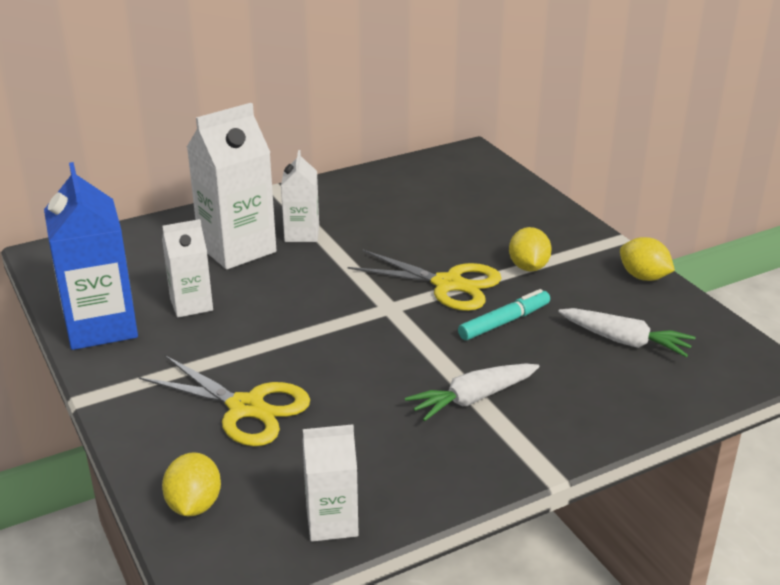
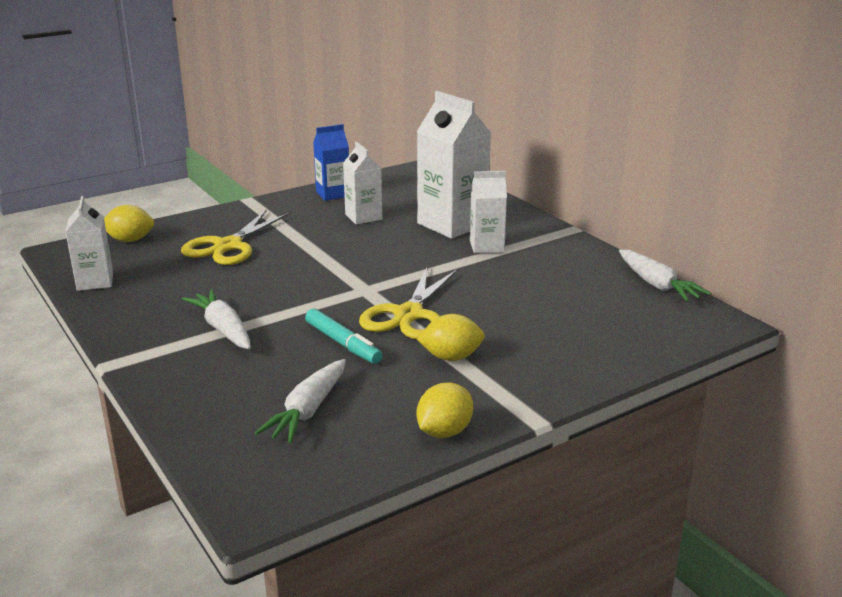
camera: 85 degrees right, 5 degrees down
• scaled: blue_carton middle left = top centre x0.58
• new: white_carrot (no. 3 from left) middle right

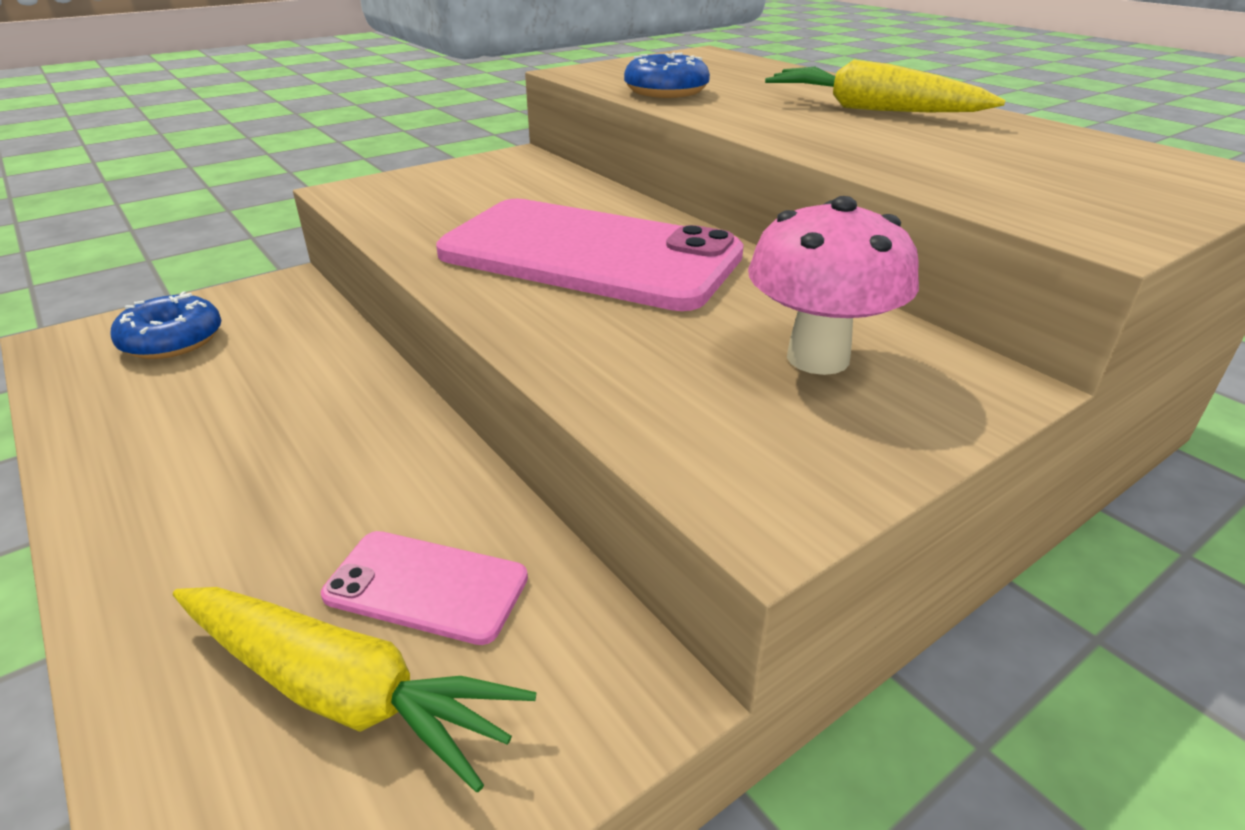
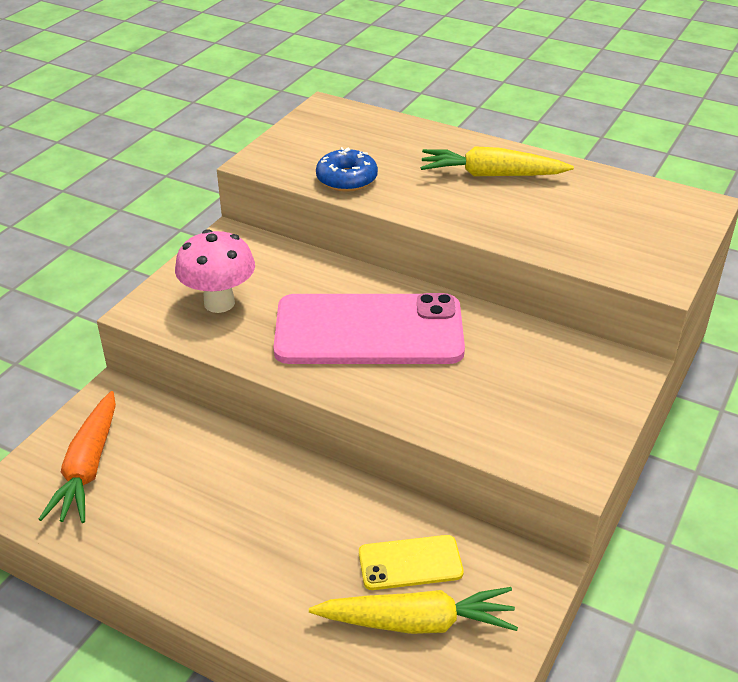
camera: 25 degrees left, 5 degrees up
• swapped: blue_donut (no. 1 from left) middle left to orange_carrot bottom left
• repainted: pink_phone (no. 1 from left) bottom centre to yellow_phone bottom centre
• shifted: pink_mushroom middle right to middle left

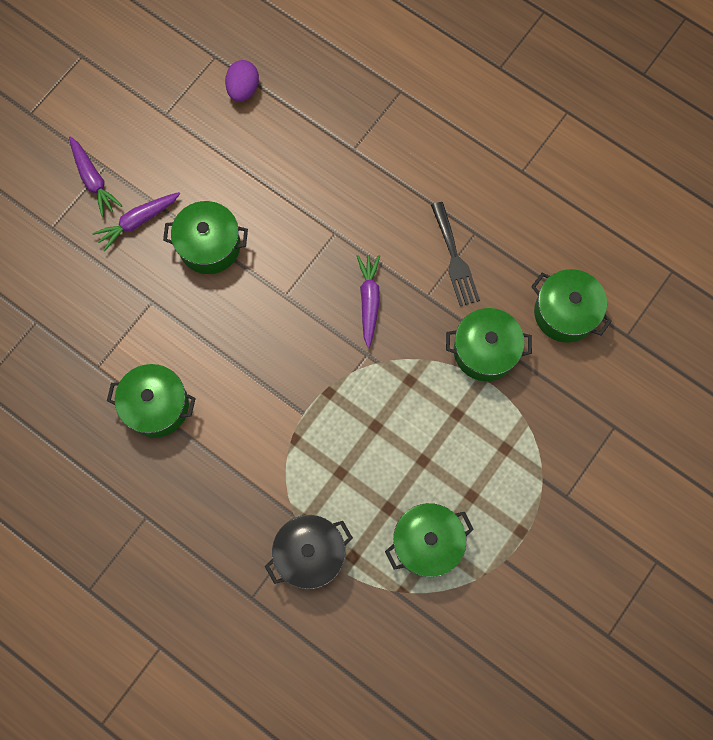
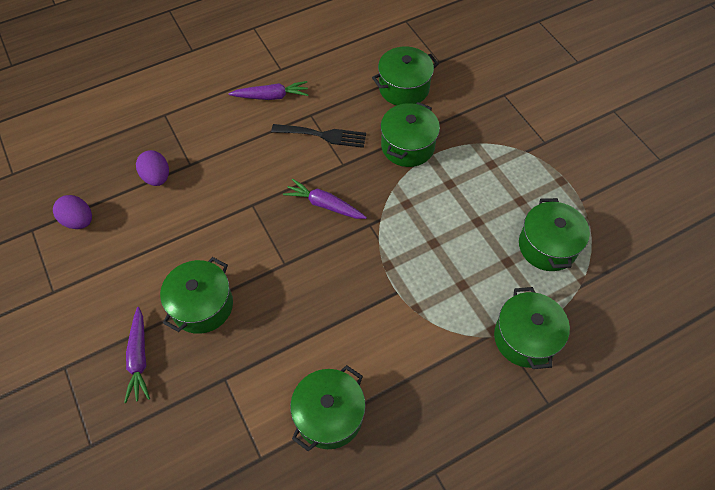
camera: 65 degrees left, 15 degrees down
• shifted: purple_carrot (no. 1 from left in the first image) top left to purple_carrot (no. 2 from left) top centre
• repainted: black_pot bottom centre to green_pot (no. 5 from left) bottom right
• new: purple_egg (no. 2 from left) middle left

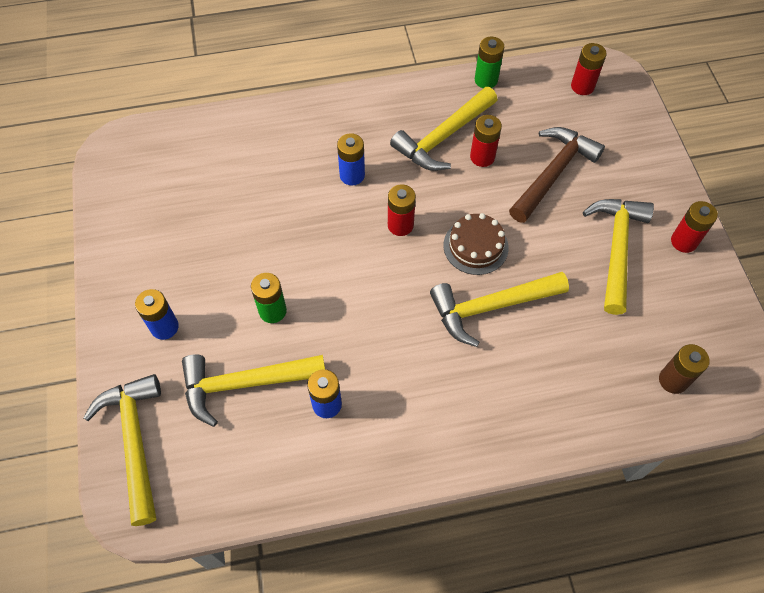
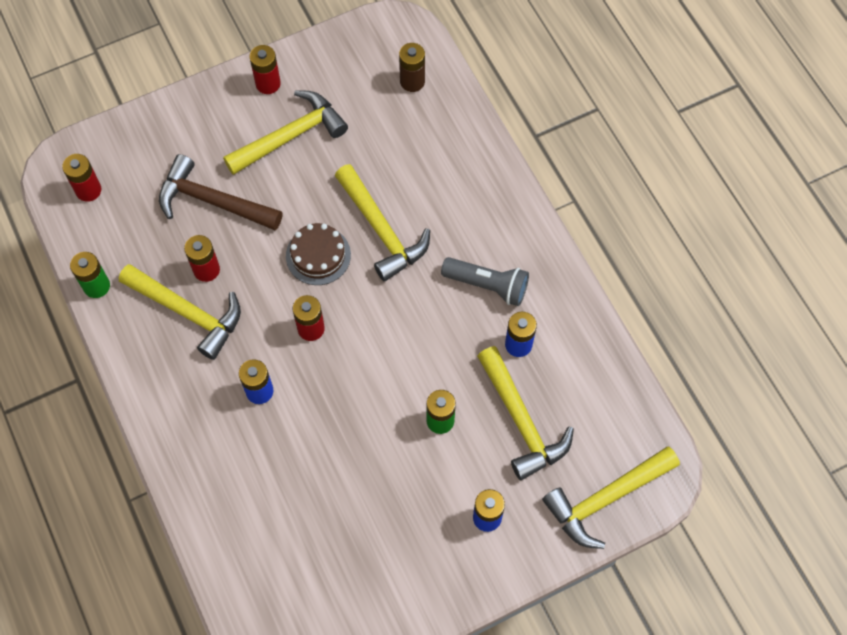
camera: 105 degrees left, 5 degrees up
• rotated: yellow_hammer (no. 5 from left in the first image) middle right = top centre 150 degrees clockwise
• new: grey_flashlight centre

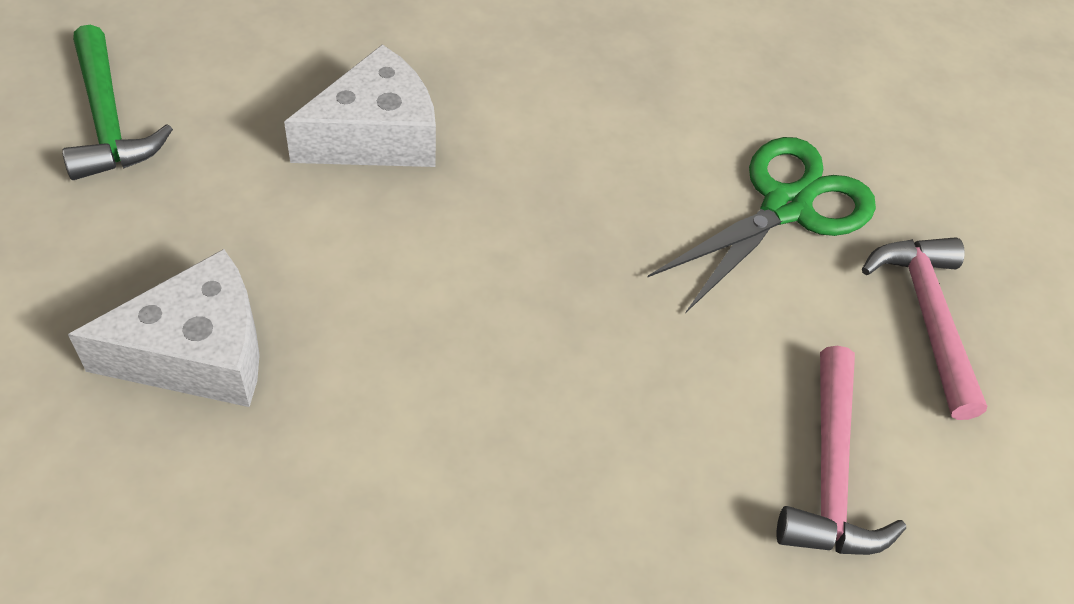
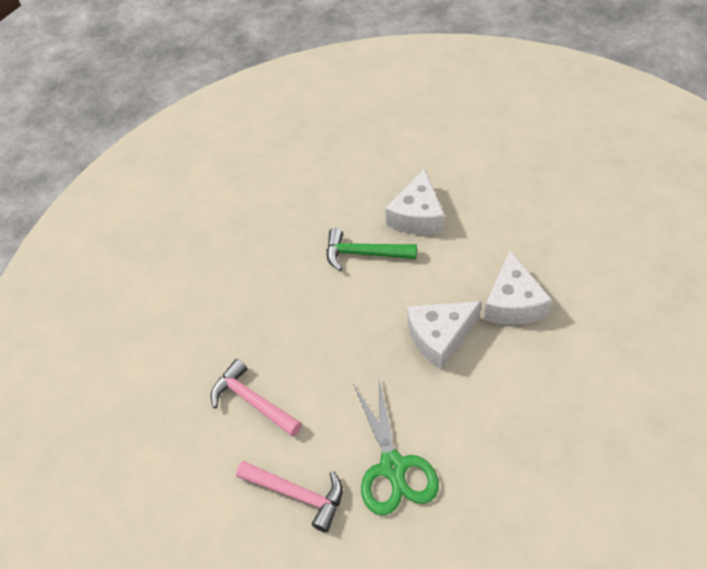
camera: 130 degrees right, 0 degrees up
• shifted: green_hammer top left to centre
• new: white_cheese (no. 2 from left) centre

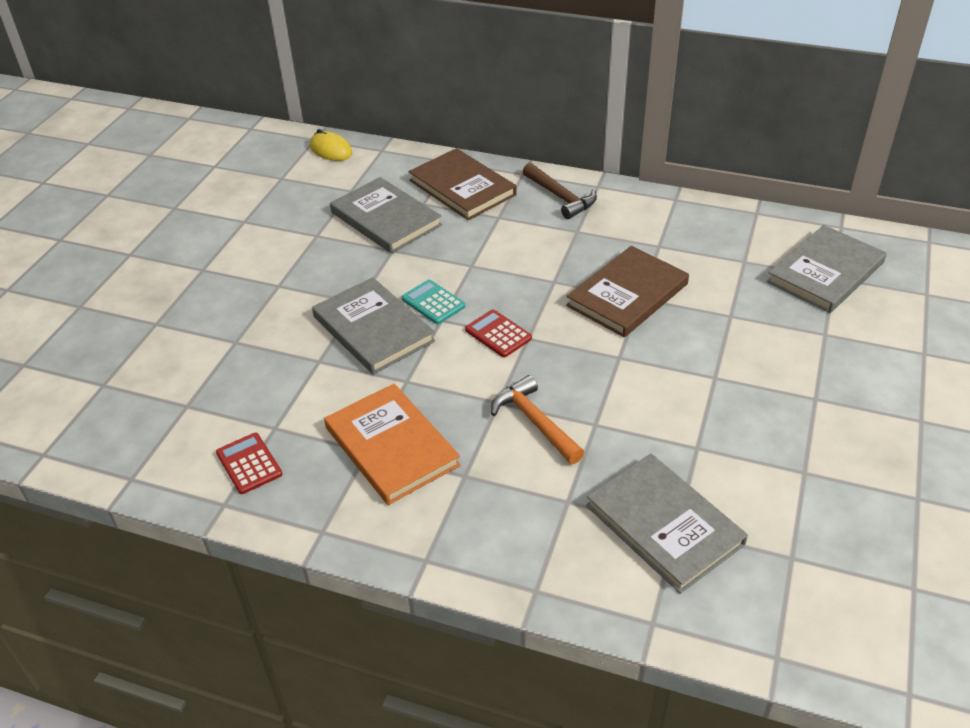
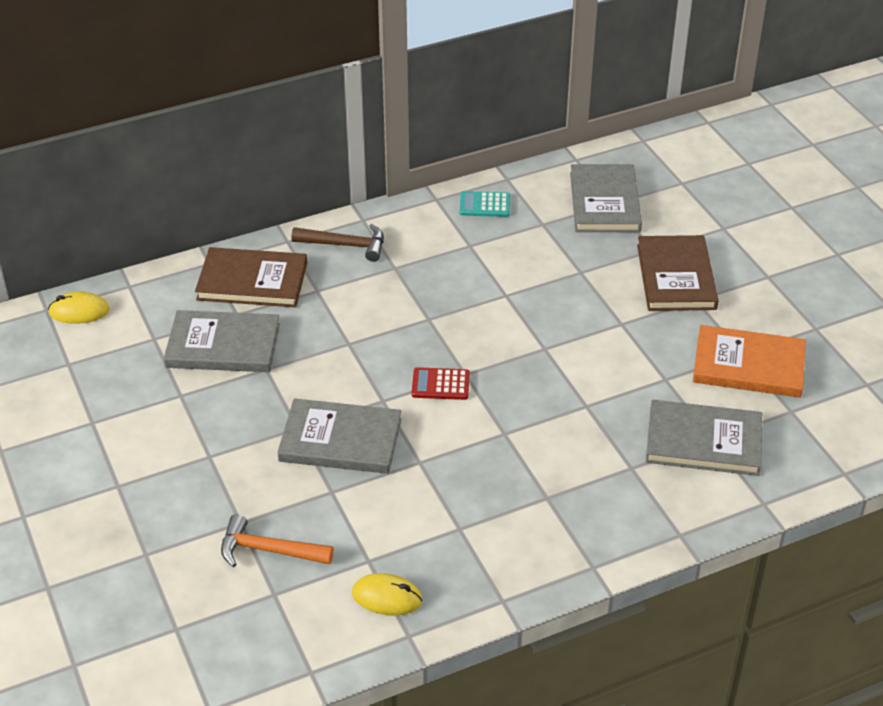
camera: 45 degrees left, 0 degrees up
• swapped: red_calculator (no. 1 from left) middle left to yellow_mouse (no. 2 from left) bottom centre
• shifted: orange_book centre to middle right
• shifted: turquoise_calculator centre to top centre
• shifted: orange_hammer centre to bottom left
• shifted: brown_book (no. 2 from left) centre to middle right

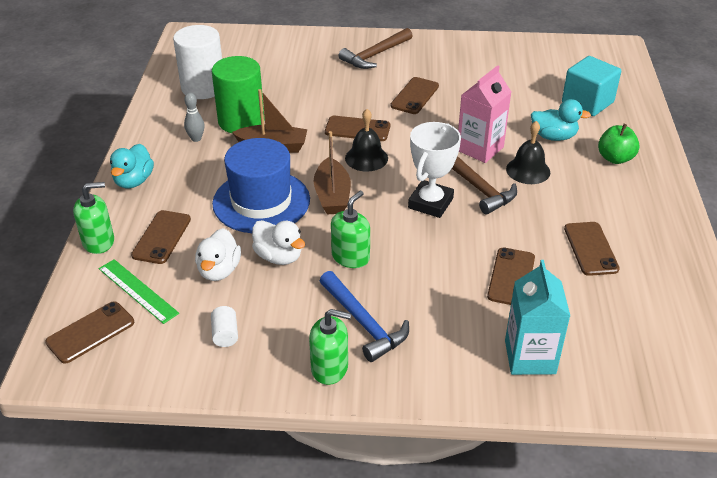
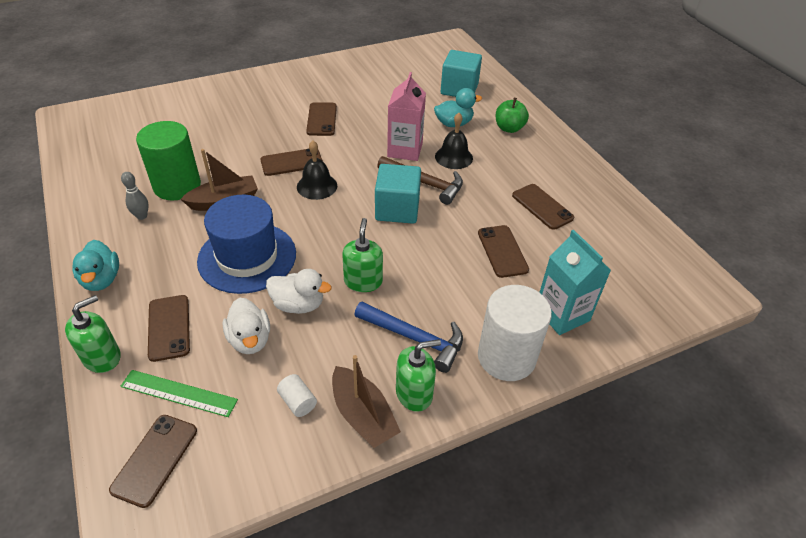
camera: 30 degrees left, 5 degrees up
• shifted: white_cylinder (no. 1 from left in the first image) top left to white_cylinder (no. 2 from left) centre
• shifted: brown_boat (no. 2 from left) centre to bottom centre
• gone: brown_hammer (no. 1 from left) top centre
• swapped: white_trophy centre to turquoise_cube (no. 1 from left) centre

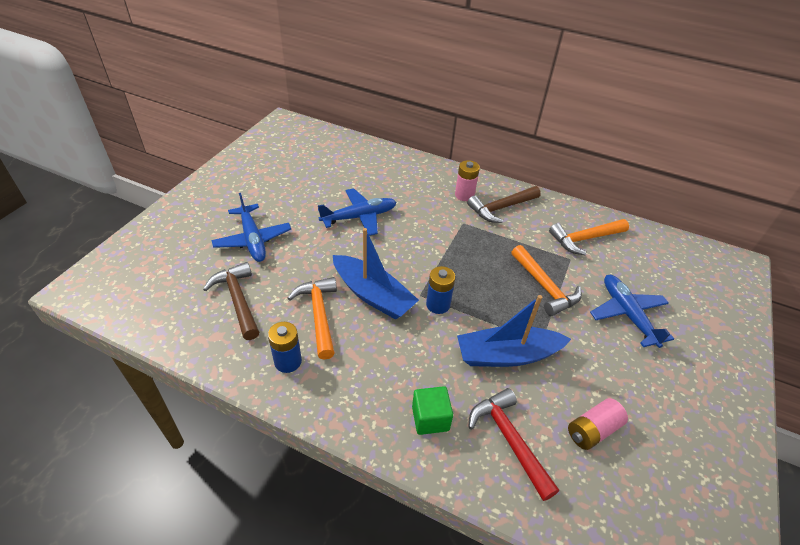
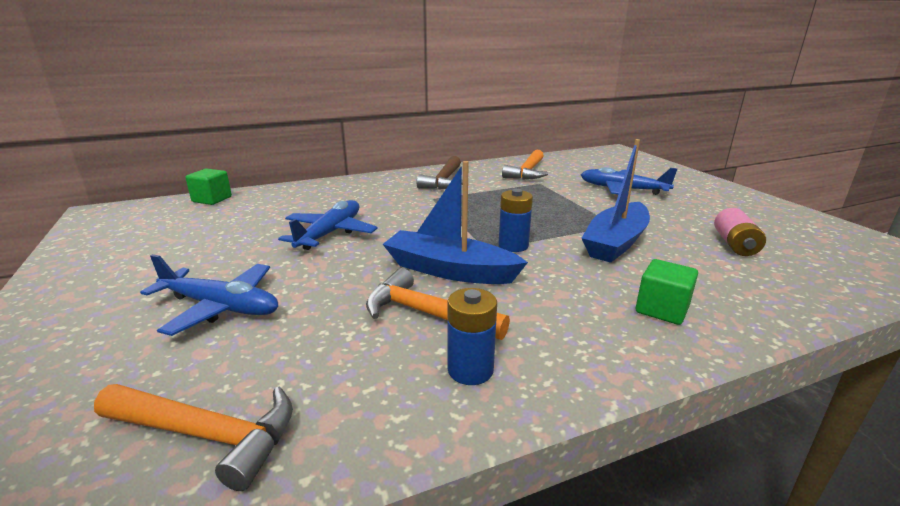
camera: 45 degrees left, 20 degrees down
• gone: brown_hammer (no. 1 from left) middle left
• rotated: blue_boat (no. 1 from left) centre = centre 150 degrees counterclockwise
• gone: pink_battery (no. 1 from left) top centre
• gone: red_hammer bottom centre
• shifted: orange_hammer (no. 2 from left in the first image) middle right to orange_hammer (no. 1 from left) bottom left
• new: green_cube (no. 1 from left) middle left

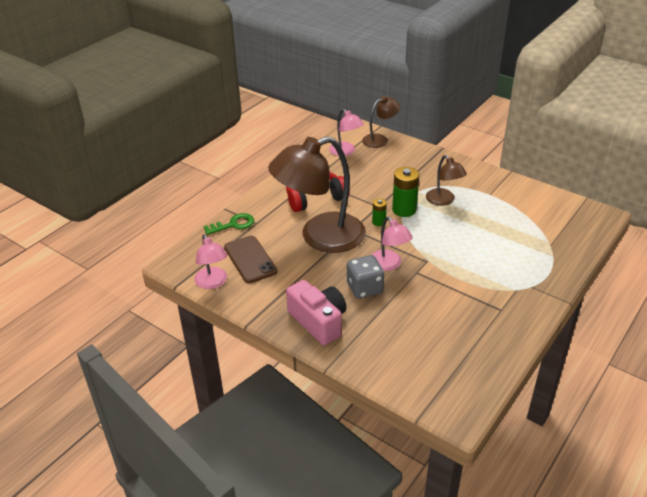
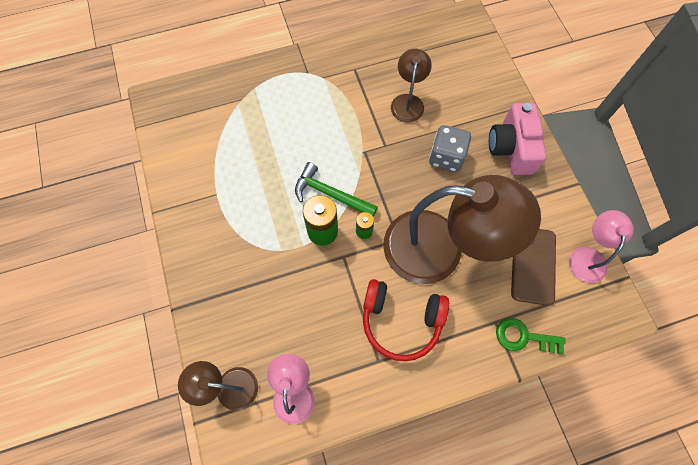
camera: 145 degrees left, 30 degrees up
• gone: pink_lamp (no. 3 from left) centre
• shifted: brown_lamp (no. 3 from left in the first image) middle right to brown_lamp (no. 2 from left) top centre
• new: green_hammer centre

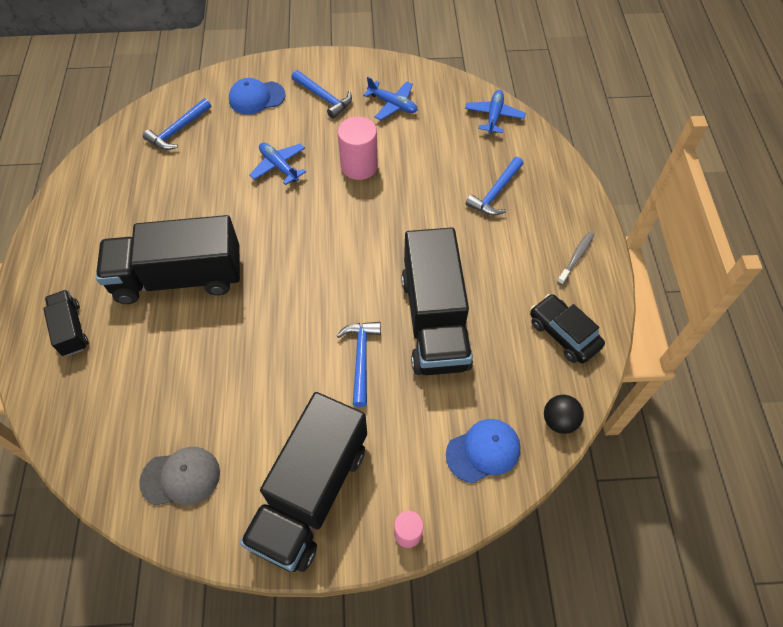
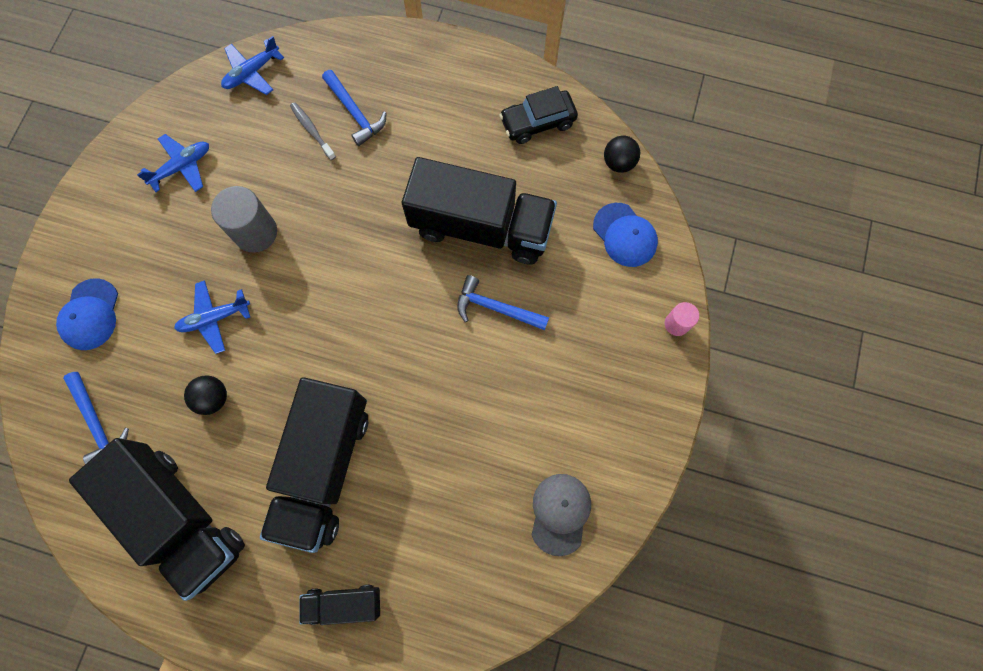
camera: 70 degrees left, 15 degrees up
• shifted: black_truck (no. 3 from left in the first image) bottom centre to black_truck (no. 1 from left) bottom left
• gone: blue_hammer (no. 2 from left) top centre
• repainted: pink_cylinder (no. 1 from left) top centre to grey_cylinder top left
• rotated: blue_cap (no. 2 from left) bottom centre = centre 150 degrees clockwise
• rotated: blue_plane (no. 3 from left) top centre = top left 75 degrees counterclockwise
• shifted: grey_toothbrush middle right to top left
• new: black_ball (no. 1 from left) middle left

